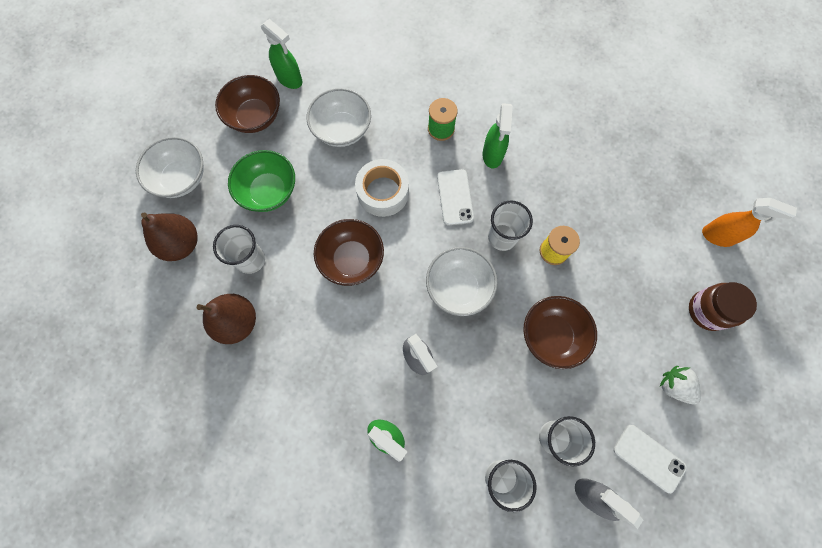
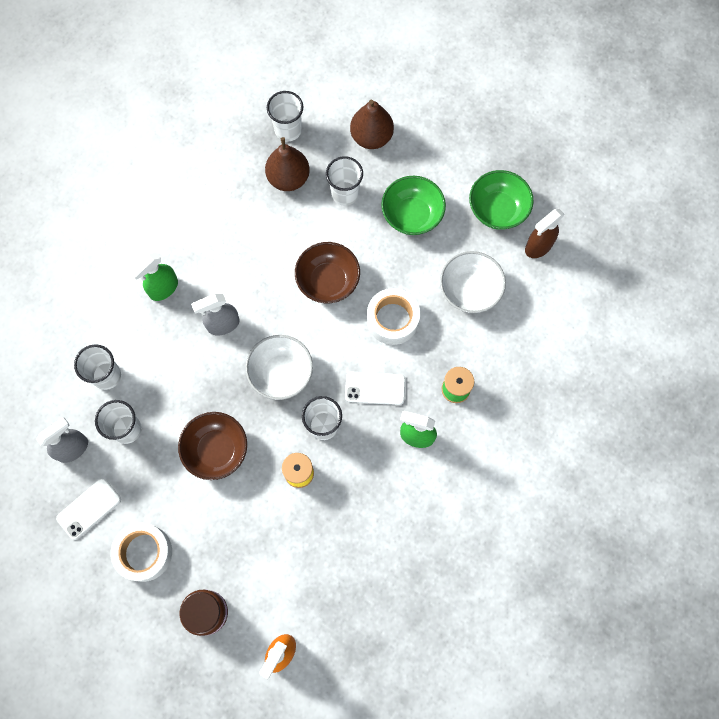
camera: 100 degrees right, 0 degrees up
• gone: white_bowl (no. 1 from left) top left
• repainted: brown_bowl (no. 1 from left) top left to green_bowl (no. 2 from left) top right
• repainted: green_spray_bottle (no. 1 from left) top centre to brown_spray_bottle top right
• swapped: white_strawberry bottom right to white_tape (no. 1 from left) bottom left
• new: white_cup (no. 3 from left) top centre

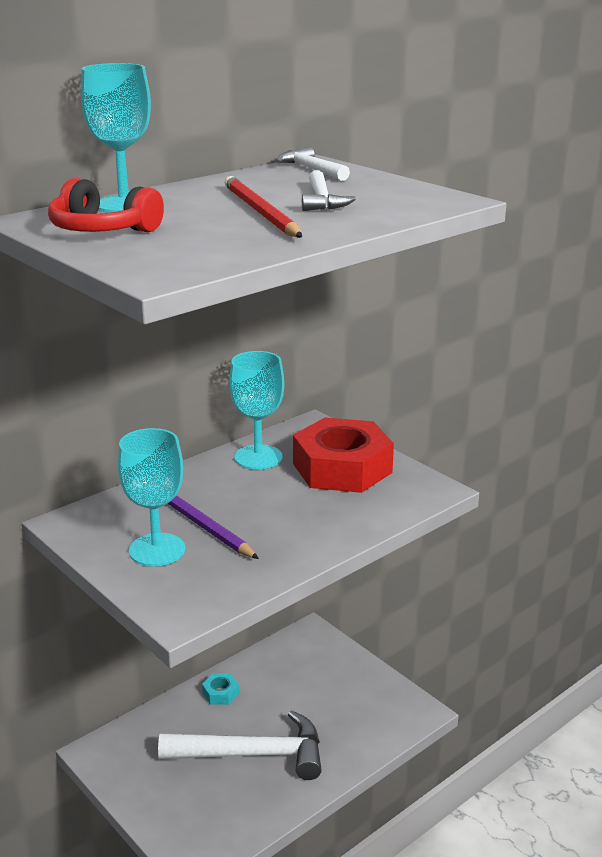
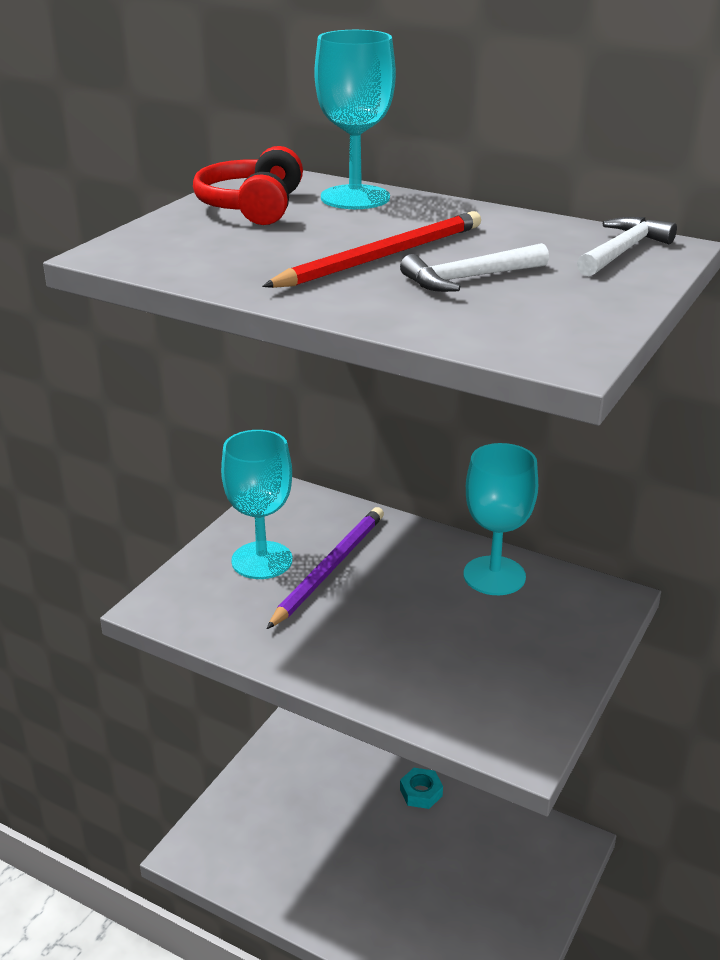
camera: 70 degrees right, 5 degrees up
• gone: white_hammer (no. 1 from left) bottom centre
• gone: red_nut centre

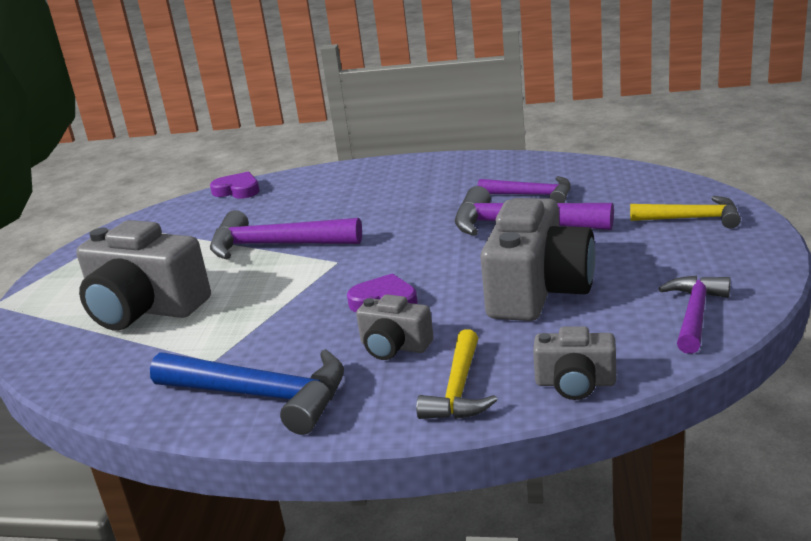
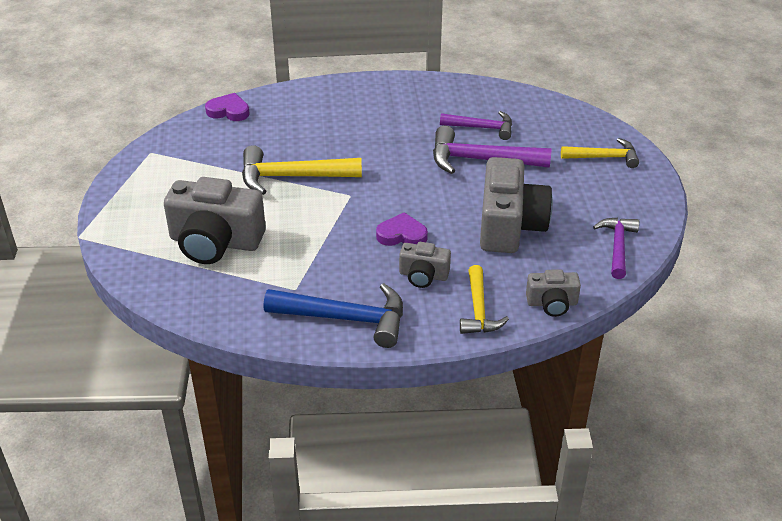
camera: 15 degrees left, 15 degrees up
• repainted: purple_hammer (no. 1 from left) centre to yellow_hammer (no. 1 from left) top centre

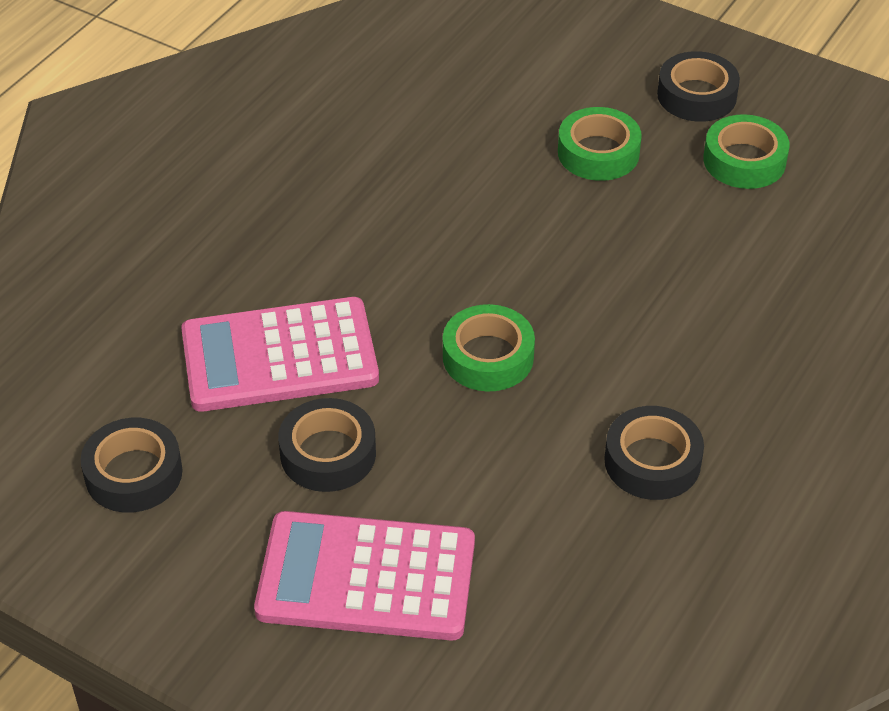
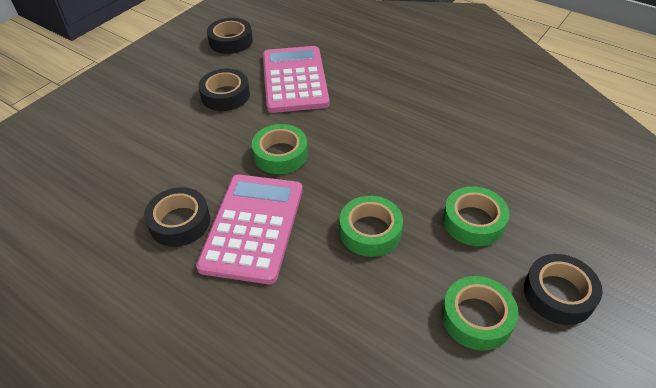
camera: 95 degrees right, 0 degrees up
• shifted: pink_calculator (no. 2 from left in the first image) bottom centre to pink_calculator (no. 1 from left) centre
• new: green_tape (no. 2 from left) centre

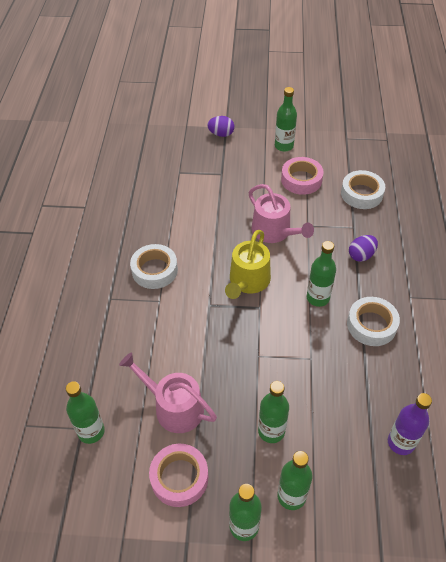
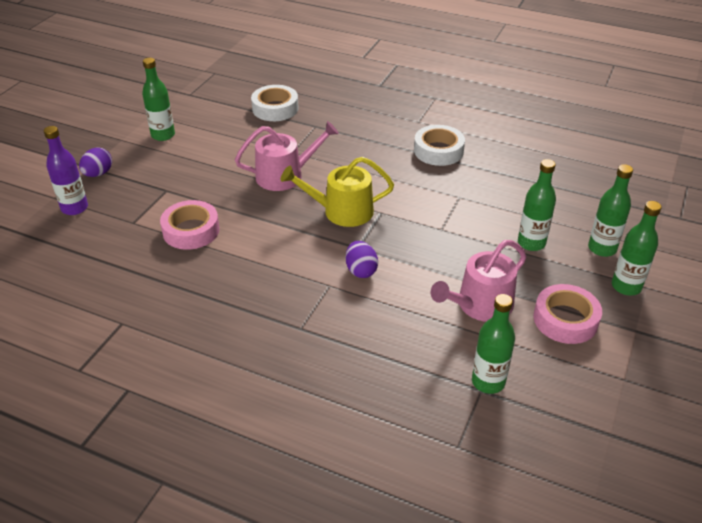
camera: 70 degrees left, 10 degrees down
• gone: white_tape (no. 1 from left) centre
• rotated: yellow_watering_can centre = centre 135 degrees clockwise
• shifted: pink_tape (no. 2 from left in the first image) top right to pink_tape (no. 1 from left) middle left
• gone: green_bottle (no. 6 from left) middle right
• shifted: purple_egg (no. 2 from left) middle right to centre
• shifted: purple_bottle bottom right to top left

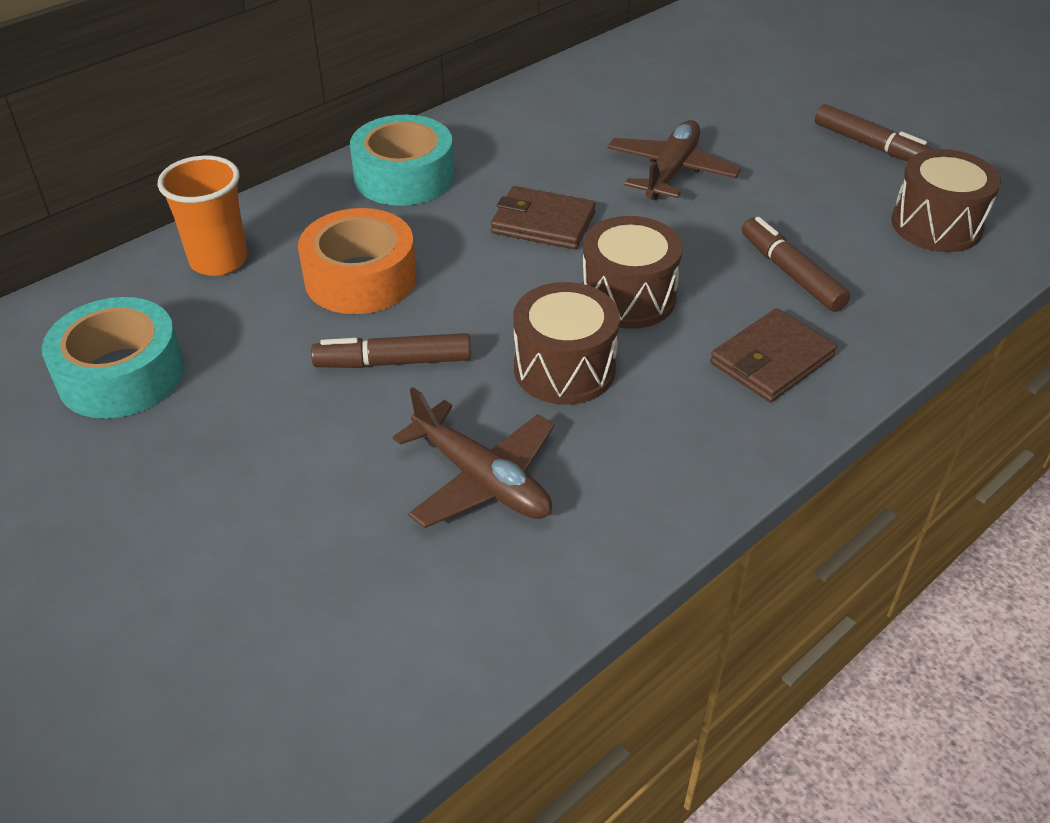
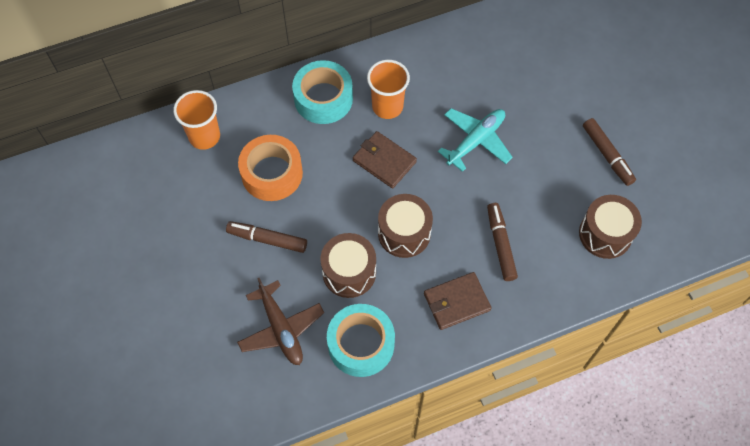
camera: 20 degrees right, 20 degrees up
• shifted: turquoise_tape (no. 1 from left in the first image) middle left to turquoise_tape (no. 2 from left) bottom centre
• repainted: brown_plane (no. 2 from left) top centre to turquoise_plane top centre
• new: orange_cup (no. 2 from left) top centre

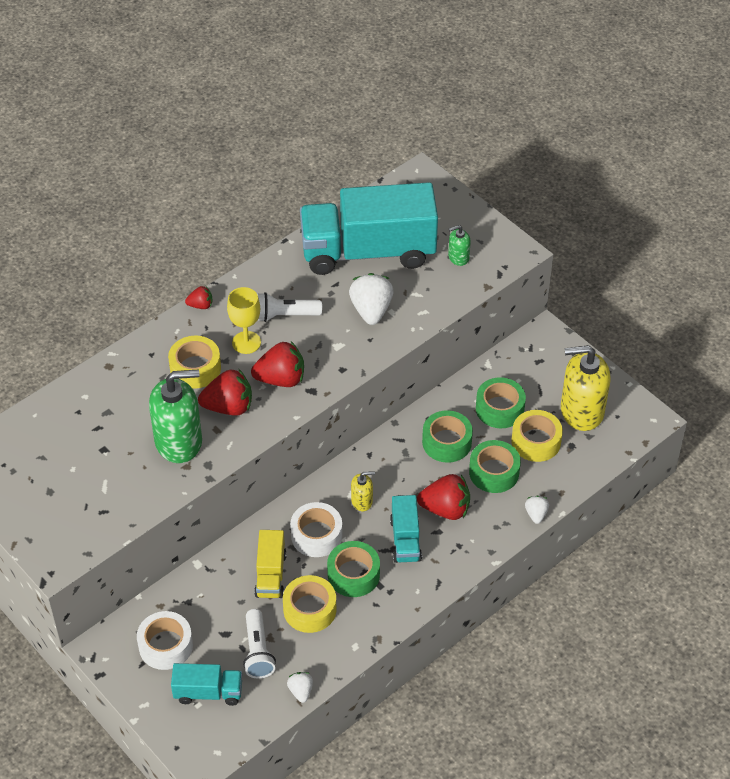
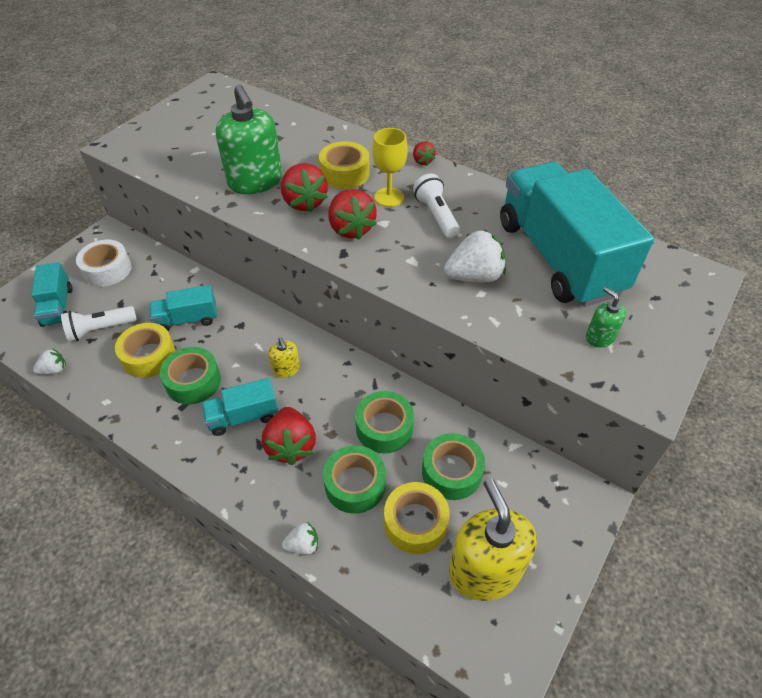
camera: 75 degrees right, 0 degrees up
• repainted: yellow_truck bottom centre to turquoise_truck (no. 2 from left) middle left
• gone: white_tape (no. 2 from left) bottom centre

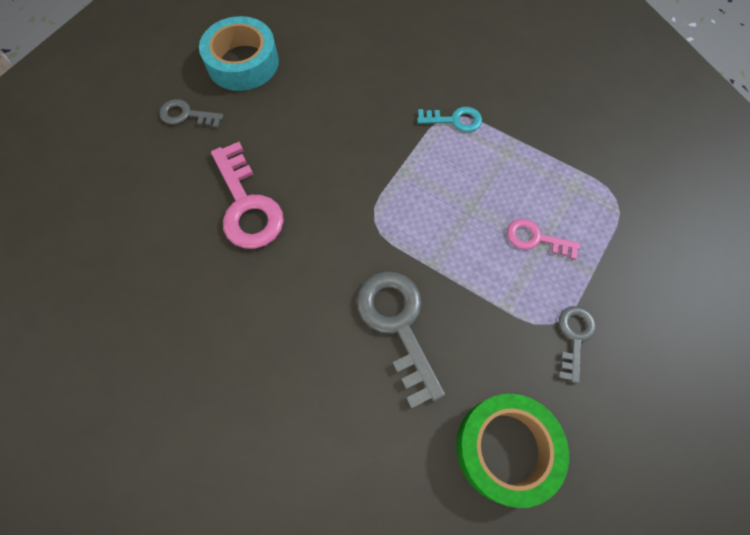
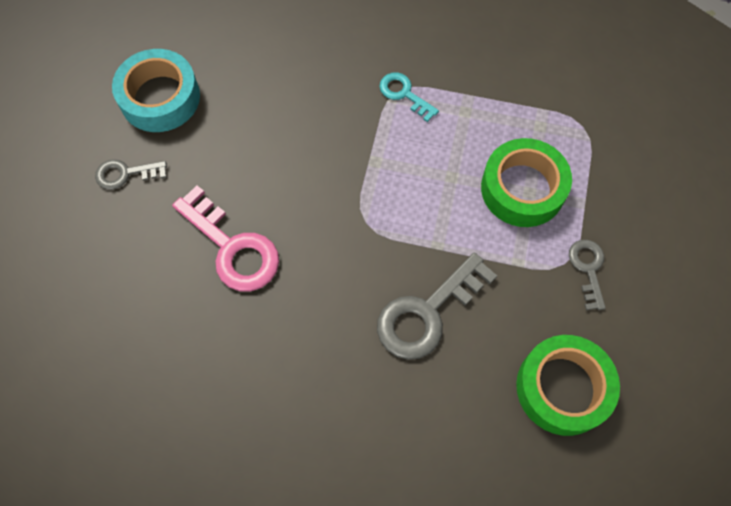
camera: 20 degrees left, 0 degrees up
• rotated: grey_key (no. 2 from left) centre = centre 90 degrees counterclockwise
• rotated: turquoise_key top centre = top centre 120 degrees counterclockwise
• swapped: pink_key (no. 2 from left) middle right to green_tape (no. 1 from left) middle right

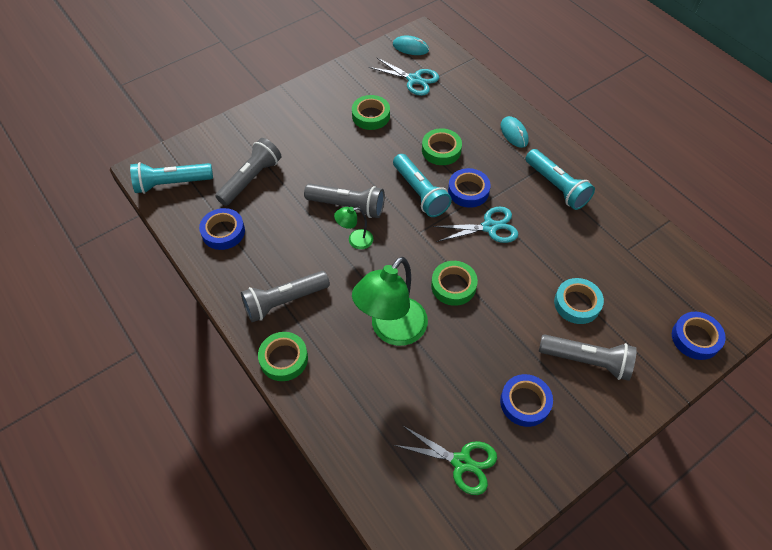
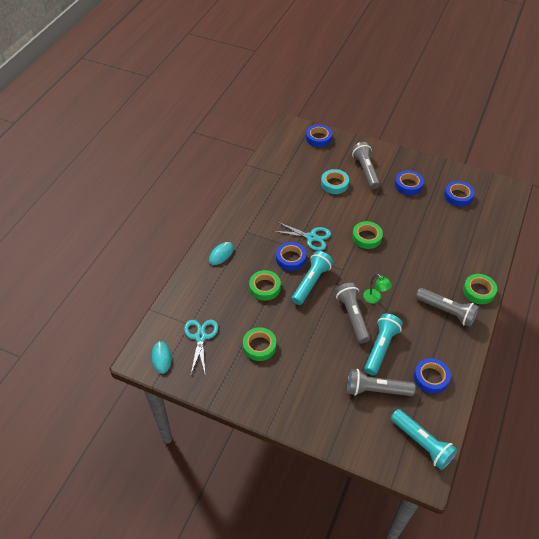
camera: 120 degrees left, 5 degrees down
• gone: green_lamp (no. 2 from left) centre
• swapped: green_scissors bottom centre to blue_tape (no. 5 from left) middle right
• rotated: turquoise_scissors (no. 2 from left) centre = centre 150 degrees clockwise
• shifted: turquoise_flashlight (no. 3 from left in the first image) top right to turquoise_flashlight (no. 2 from left) middle right

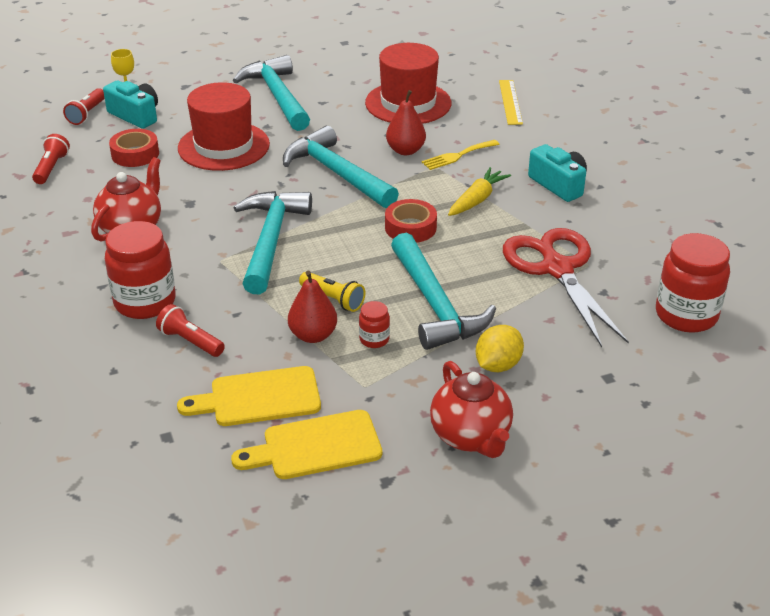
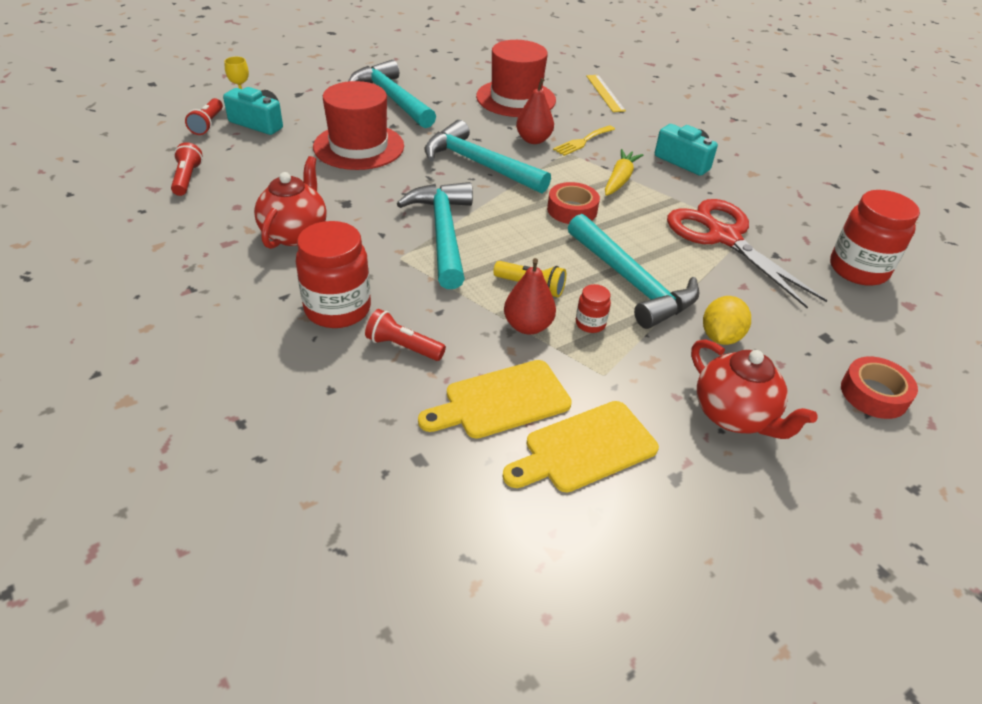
camera: 15 degrees left, 5 degrees up
• shifted: red_tape (no. 1 from left in the first image) top left to red_tape (no. 2 from left) middle right

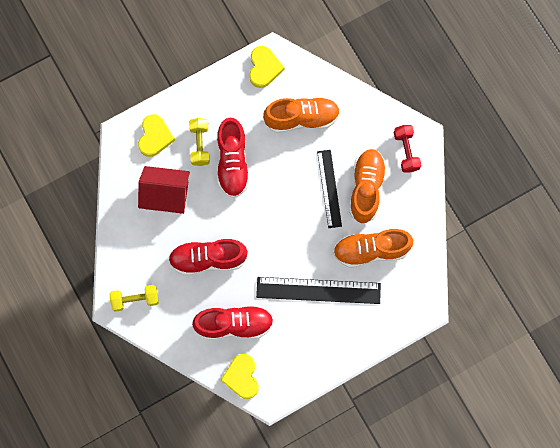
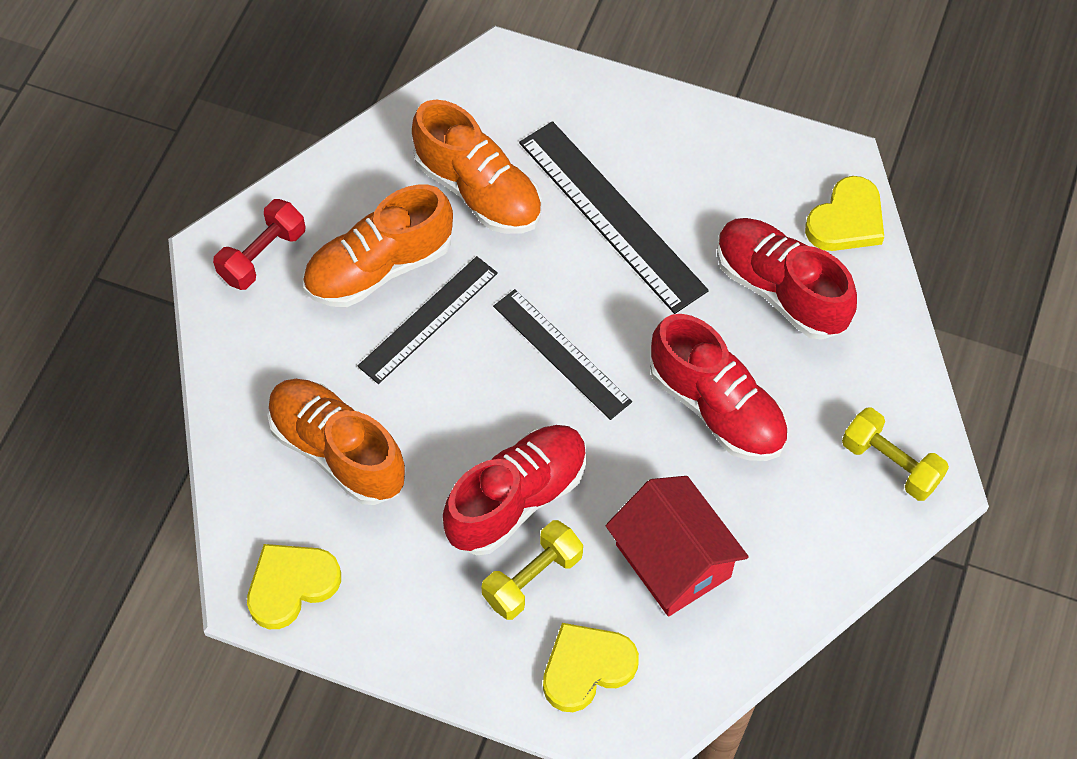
camera: 130 degrees left, 15 degrees down
• new: black_ruler (no. 2 from left) centre

